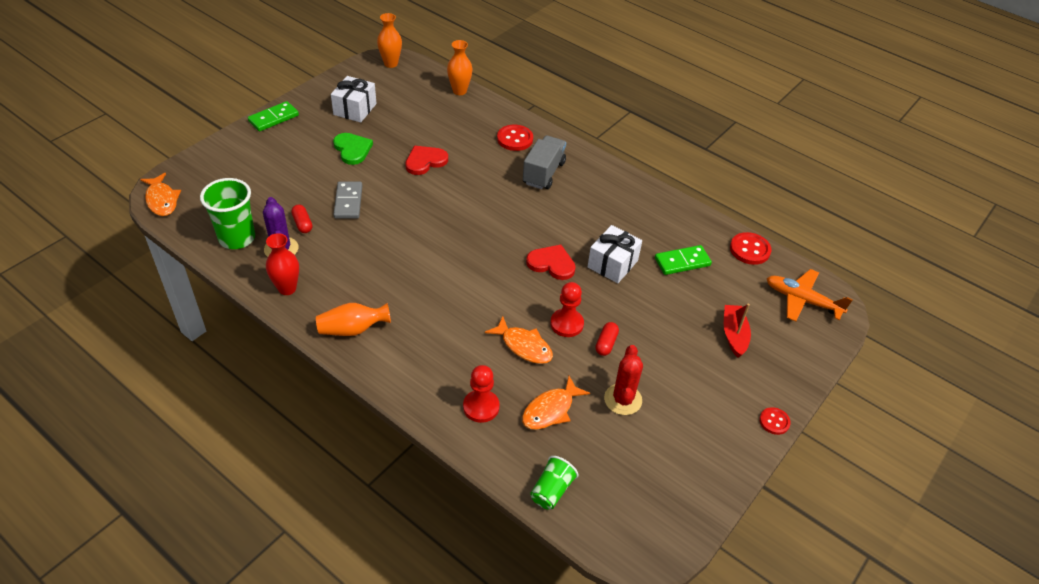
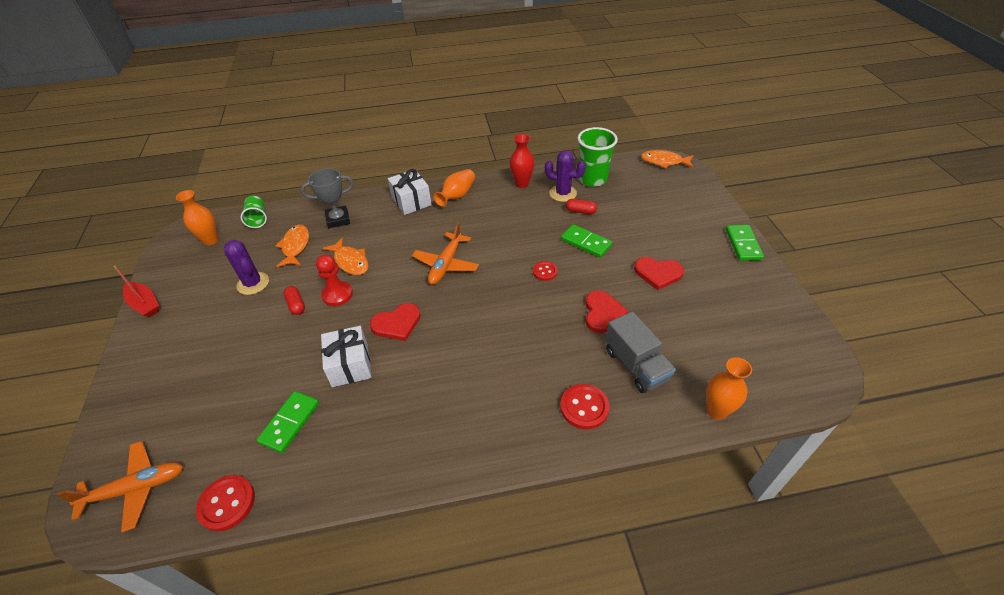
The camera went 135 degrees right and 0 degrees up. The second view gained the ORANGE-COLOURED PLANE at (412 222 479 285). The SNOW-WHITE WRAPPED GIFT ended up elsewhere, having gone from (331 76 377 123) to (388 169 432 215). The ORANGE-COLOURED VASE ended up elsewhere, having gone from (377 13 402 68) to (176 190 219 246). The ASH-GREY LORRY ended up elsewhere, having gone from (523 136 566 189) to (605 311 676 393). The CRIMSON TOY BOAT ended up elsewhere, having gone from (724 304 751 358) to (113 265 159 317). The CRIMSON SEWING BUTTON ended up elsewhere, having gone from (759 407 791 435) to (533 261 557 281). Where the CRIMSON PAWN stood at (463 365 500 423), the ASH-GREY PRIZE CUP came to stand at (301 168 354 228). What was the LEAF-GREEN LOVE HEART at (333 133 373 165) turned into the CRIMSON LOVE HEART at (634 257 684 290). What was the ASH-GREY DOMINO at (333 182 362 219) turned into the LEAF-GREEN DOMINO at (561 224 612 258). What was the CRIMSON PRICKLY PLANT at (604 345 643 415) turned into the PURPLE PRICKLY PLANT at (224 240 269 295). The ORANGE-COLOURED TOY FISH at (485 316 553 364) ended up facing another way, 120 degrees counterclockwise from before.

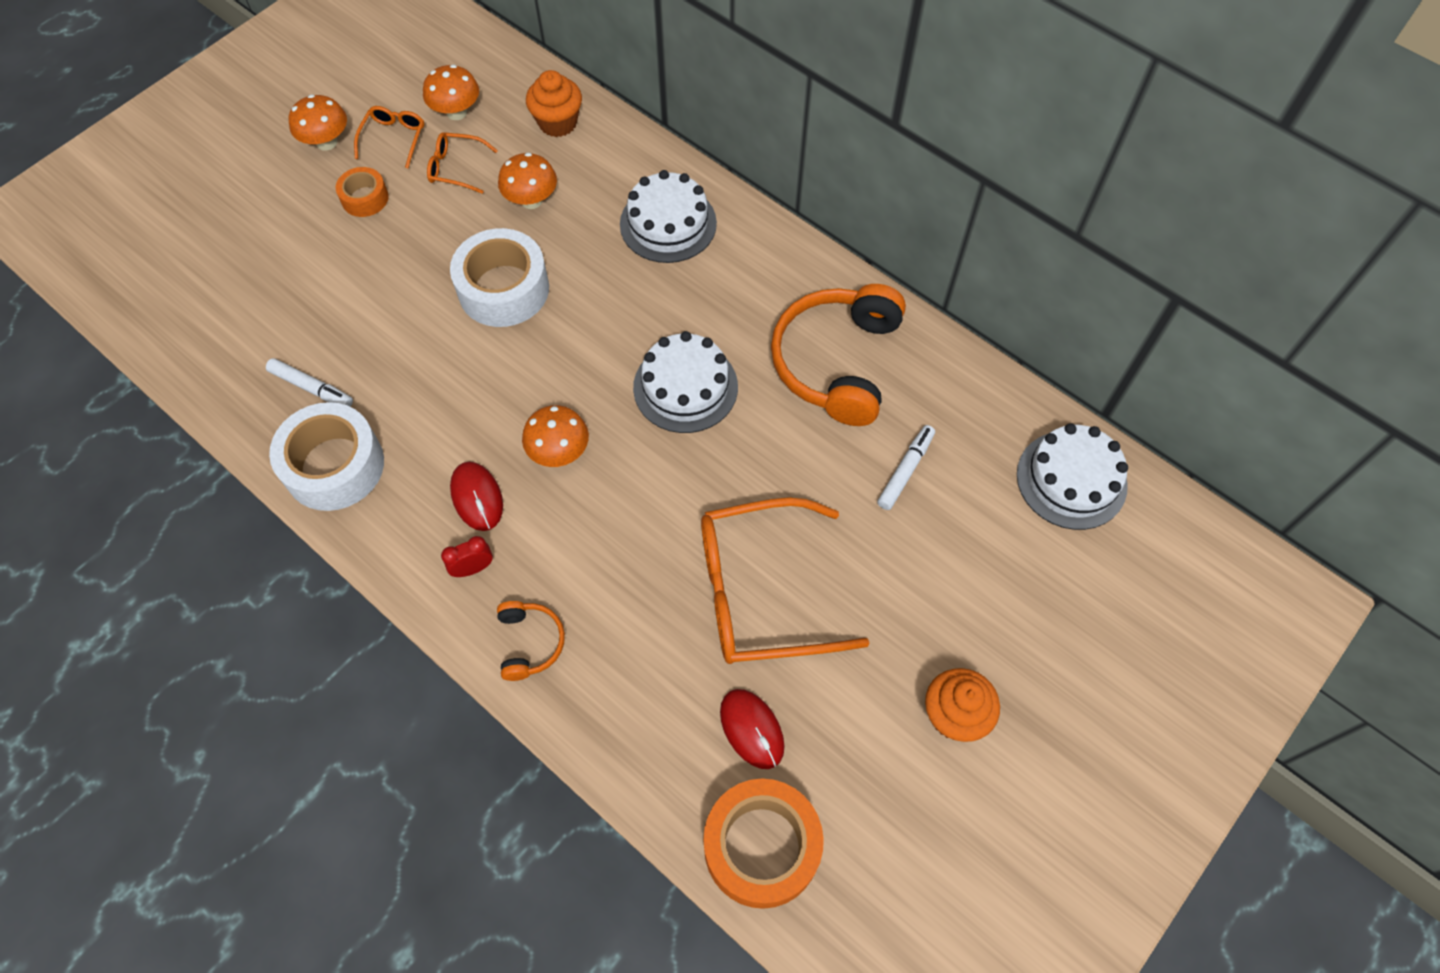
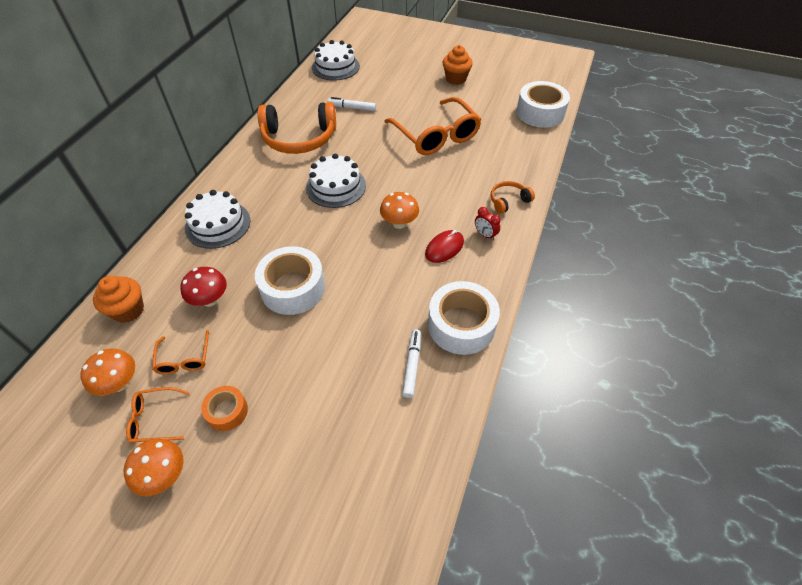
The camera went 110 degrees left and 10 degrees down. The second view lost the CRIMSON MOUSE at (720 689 785 769). What was the ORANGE-COLOURED MUSHROOM at (498 153 557 209) turned into the CRIMSON MUSHROOM at (180 267 227 307). What was the ORANGE-COLOURED ROLL OF TAPE at (703 779 824 909) turned into the SNOW-WHITE ROLL OF TAPE at (517 81 570 128).

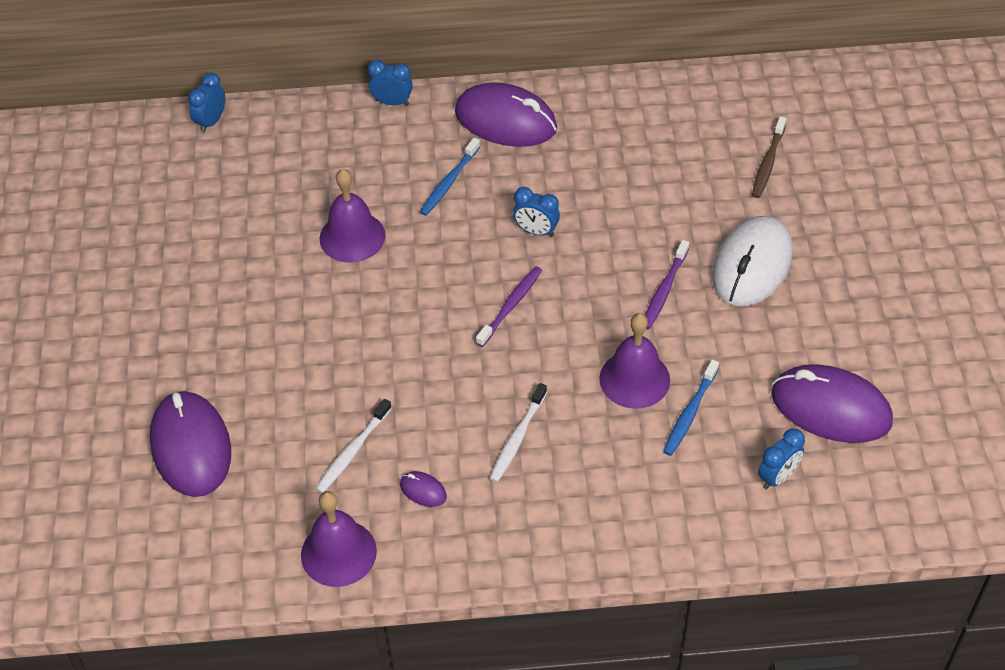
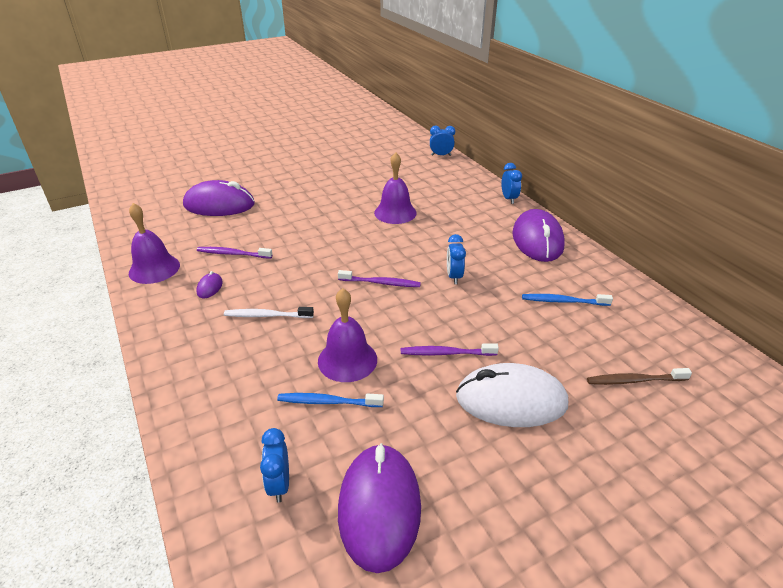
The camera went 65 degrees right and 15 degrees down. The ROYAL BLUE DENTAL BRUSH ended up elsewhere, having gone from (420 138 480 216) to (522 294 613 306). What was the SNOW-WHITE DENTAL BRUSH at (315 399 392 493) turned into the PURPLE DENTAL BRUSH at (197 247 273 259). The PURPLE MOUSE at (150 391 231 497) ended up facing another way, 45 degrees clockwise from before. The ROYAL BLUE ALARM CLOCK at (758 428 805 489) ended up facing another way, 60 degrees clockwise from before.

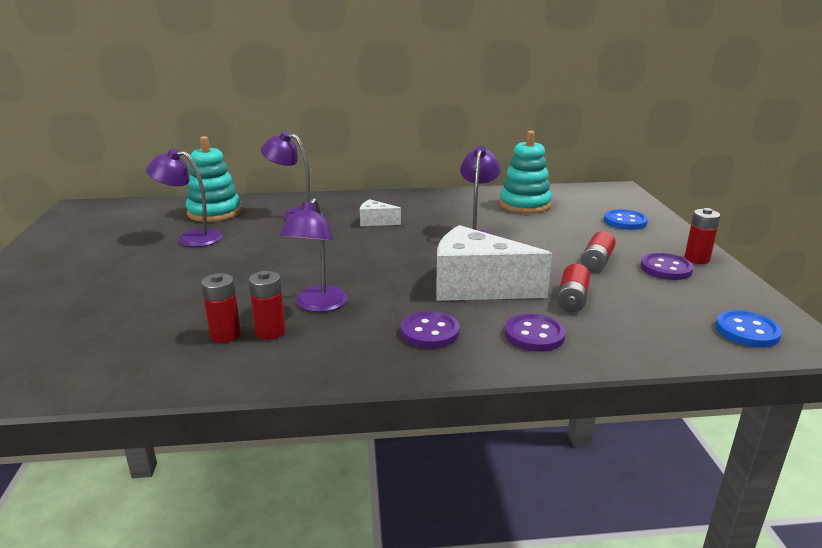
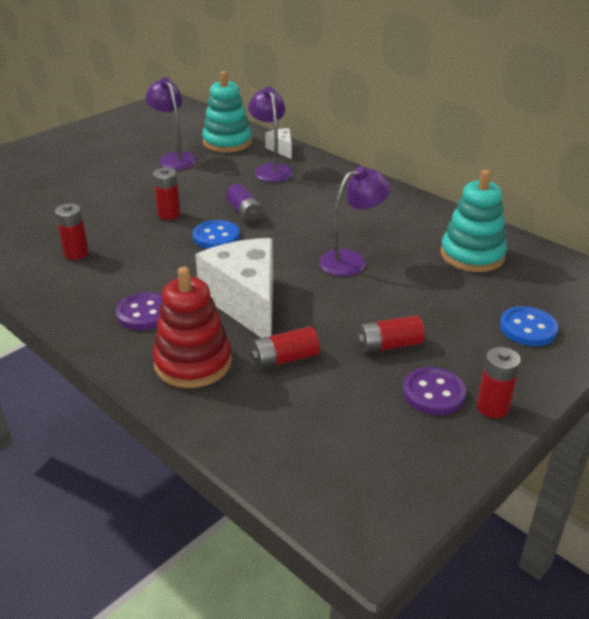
The camera went 50 degrees right and 10 degrees up. The second view lost the PURPLE DESK LAMP at (279 198 348 312). The second view gained the PURPLE AA BATTERY at (226 184 264 224). The CRIMSON AA BATTERY ended up elsewhere, having gone from (201 273 241 343) to (153 168 180 220). The SNOW-WHITE CHEESE WEDGE ended up elsewhere, having gone from (360 199 401 226) to (265 128 292 159). The ROYAL BLUE SEWING BUTTON ended up elsewhere, having gone from (715 310 782 348) to (193 220 240 249). Where the PURPLE SEWING BUTTON stood at (505 314 566 352), the CRIMSON RING STACKER came to stand at (153 267 232 388).

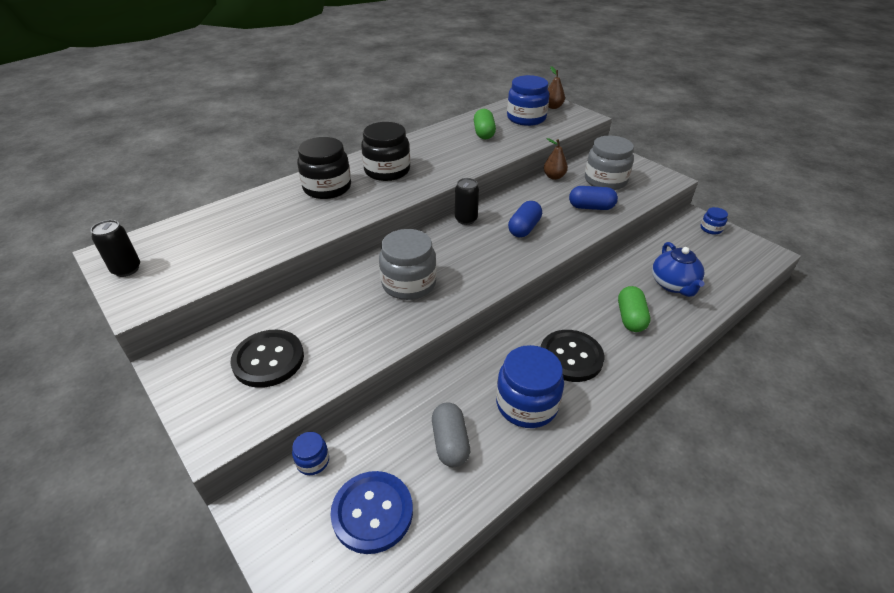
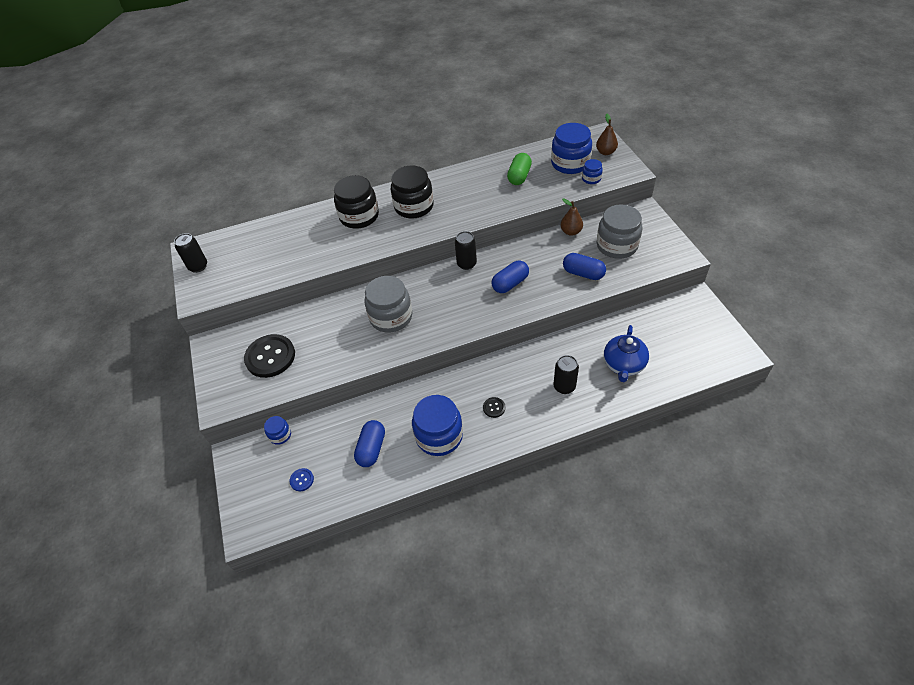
The camera went 25 degrees right and 10 degrees up. The ROYAL BLUE JAR ended up elsewhere, having gone from (701 207 728 235) to (582 159 603 184). Where the LEAF-GREEN CAPSULE stood at (618 286 650 332), the BLACK CAN came to stand at (553 355 579 394). What was the ASH-GREY CAPSULE at (432 402 470 467) turned into the ROYAL BLUE CAPSULE at (354 420 385 467). The size of the ROYAL BLUE SEWING BUTTON at (331 471 413 554) changed by a factor of 0.44. The size of the BLACK SEWING BUTTON at (541 330 604 382) changed by a factor of 0.44.

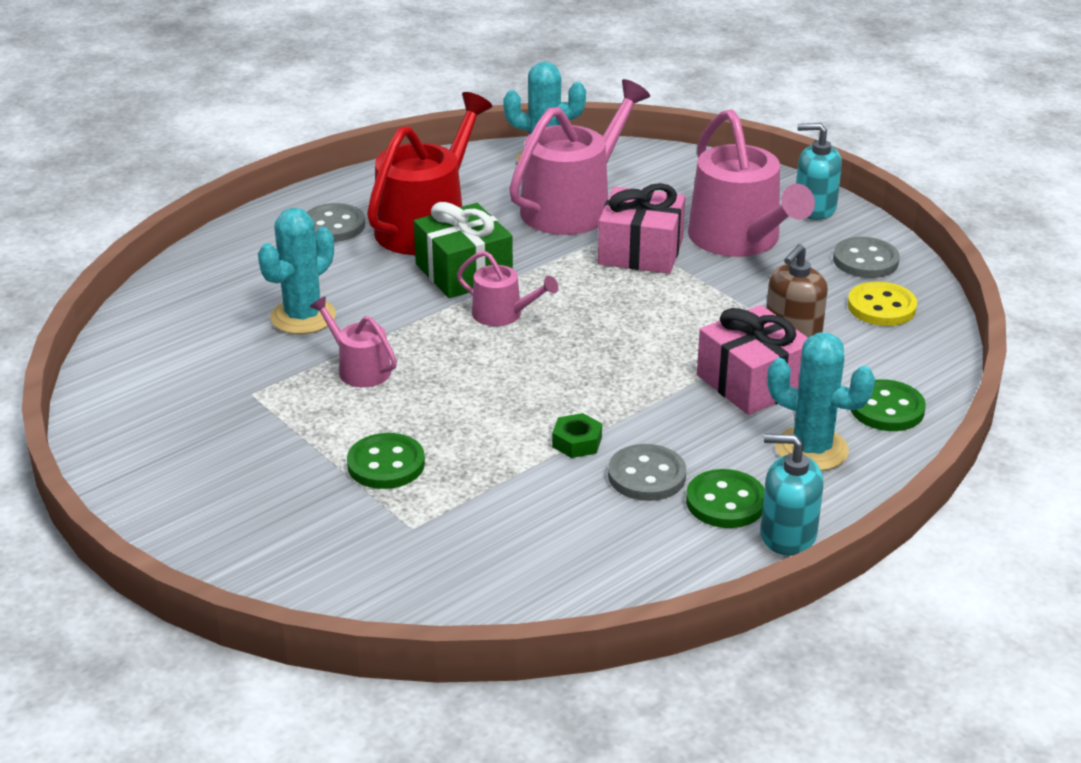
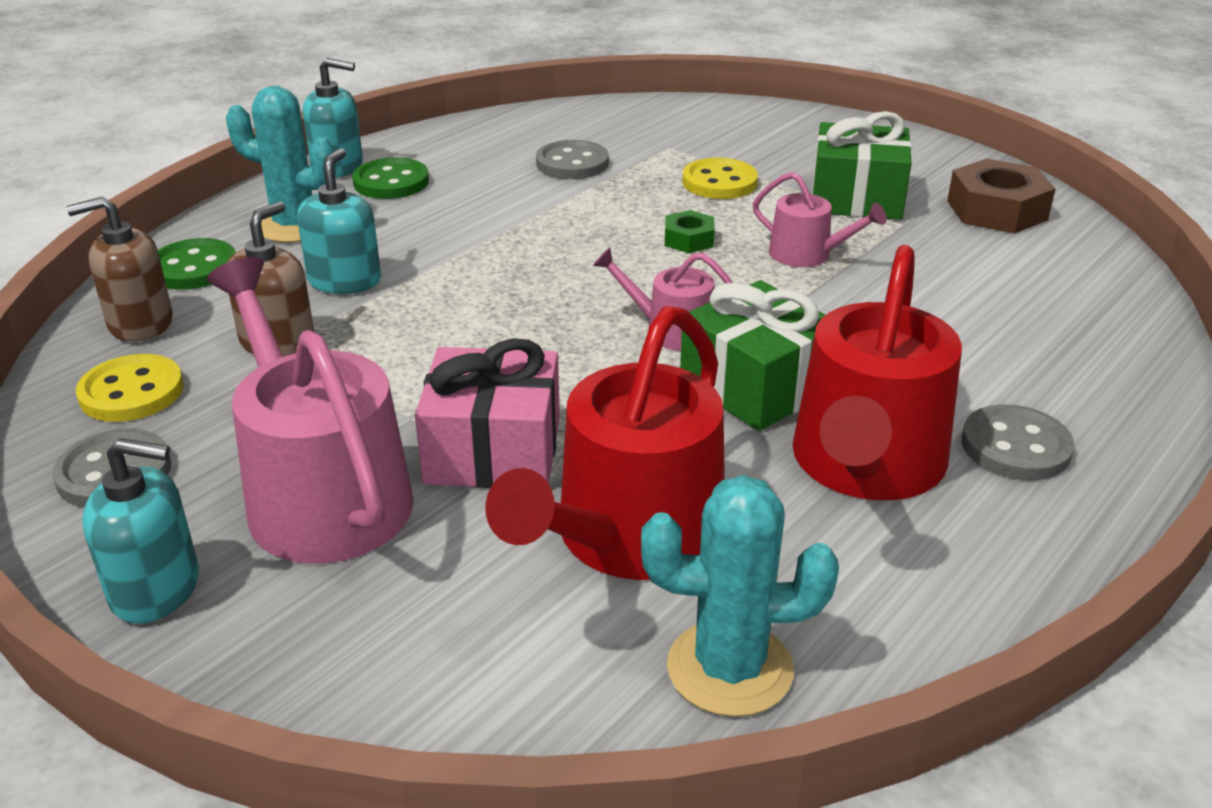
The camera went 170 degrees right and 0 degrees up. The second view lost the TURQUOISE PRICKLY PLANT at (258 208 336 334). The second view gained the RUSSET SOAP DISPENSER at (66 196 173 342). The second view gained the LEAF-GREEN WRAPPED GIFT at (812 111 912 220). The second view gained the RUSSET NUT at (947 158 1056 233). The LEAF-GREEN NUT ended up elsewhere, having gone from (552 413 602 458) to (665 210 715 253). The ASH-GREY SEWING BUTTON ended up elsewhere, having gone from (608 444 686 501) to (536 140 609 179). Where the PINK WRAPPED GIFT stood at (697 305 808 415), the TURQUOISE SOAP DISPENSER came to stand at (297 148 381 294). What was the LEAF-GREEN SEWING BUTTON at (347 433 425 489) turned into the YELLOW SEWING BUTTON at (682 158 758 199). What was the PINK WATERING POT at (509 79 650 235) turned into the CRIMSON WATERING POT at (486 306 725 580).

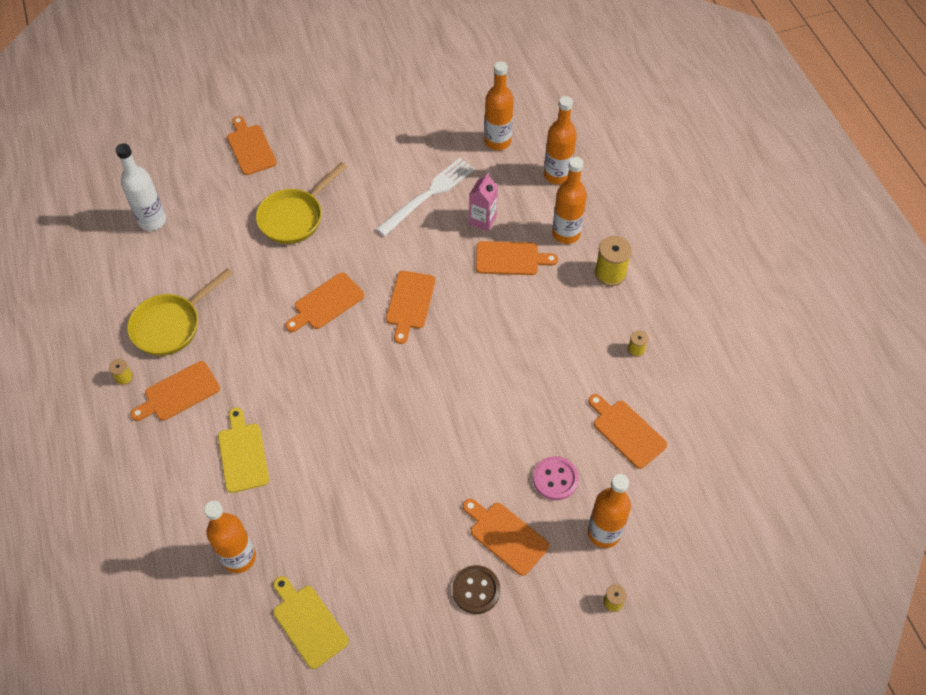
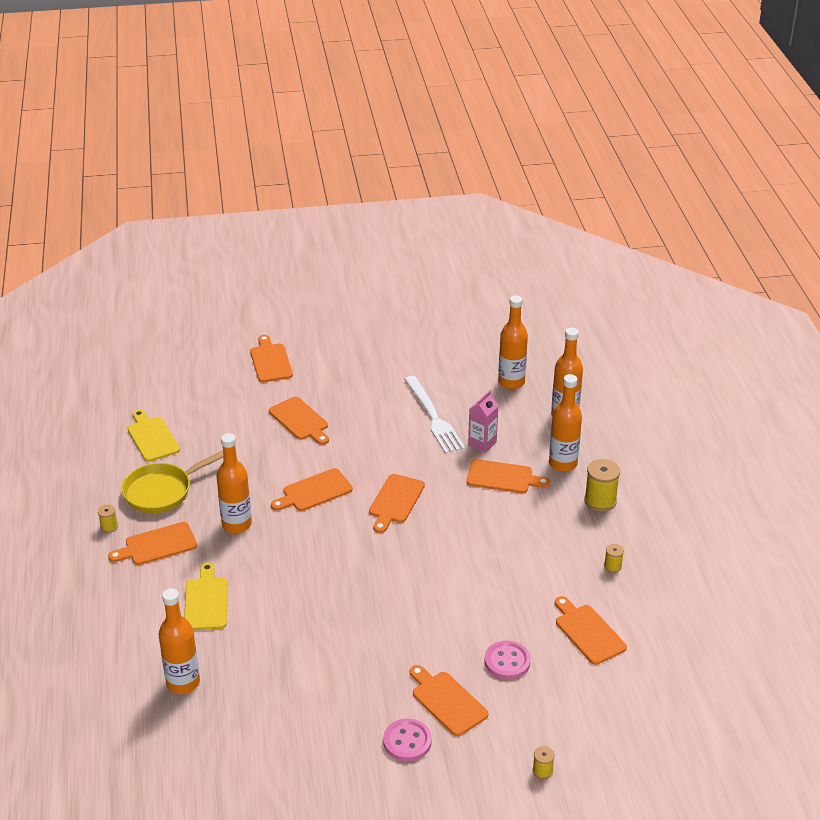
The camera went 10 degrees right and 20 degrees down. The second view lost the SNOW-WHITE DRINK BOTTLE at (116 143 166 231). The YELLOW CUTTING BOARD ended up elsewhere, having gone from (273 576 349 669) to (127 410 180 462). The ORANGE-COLOURED DRINK BOTTLE ended up elsewhere, having gone from (588 474 631 548) to (217 433 252 533). Where the YELLOW PAN stood at (256 162 347 244), the ORANGE-COLOURED CUTTING BOARD came to stand at (269 397 329 445). What was the RUSSET SEWING BUTTON at (452 565 500 614) turned into the PINK SEWING BUTTON at (383 719 432 761). The SNOW-WHITE TABLE FORK at (376 158 475 236) ended up facing another way, 105 degrees clockwise from before.

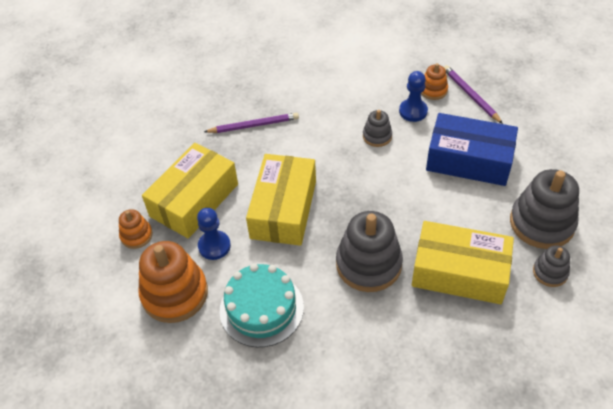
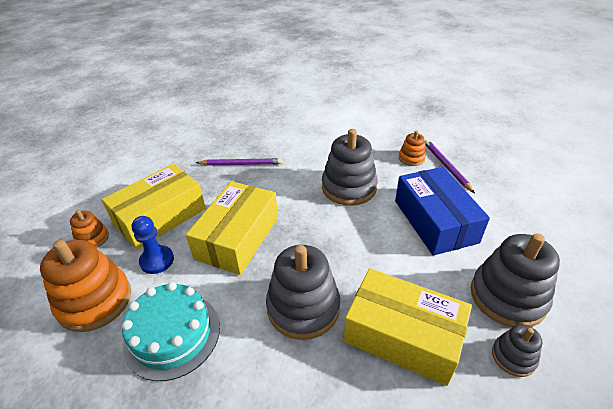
The camera went 10 degrees right and 10 degrees down. The second view lost the ROYAL BLUE PAWN at (399 71 428 122). The ROYAL BLUE PACKAGE at (426 113 518 186) ended up facing another way, 45 degrees clockwise from before. The size of the ASH-GREY RING STACKER at (363 110 392 147) changed by a factor of 1.95.

